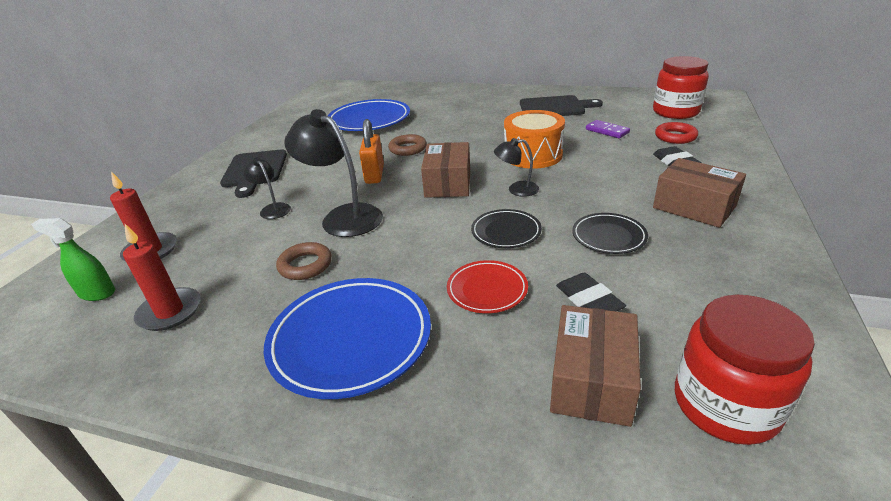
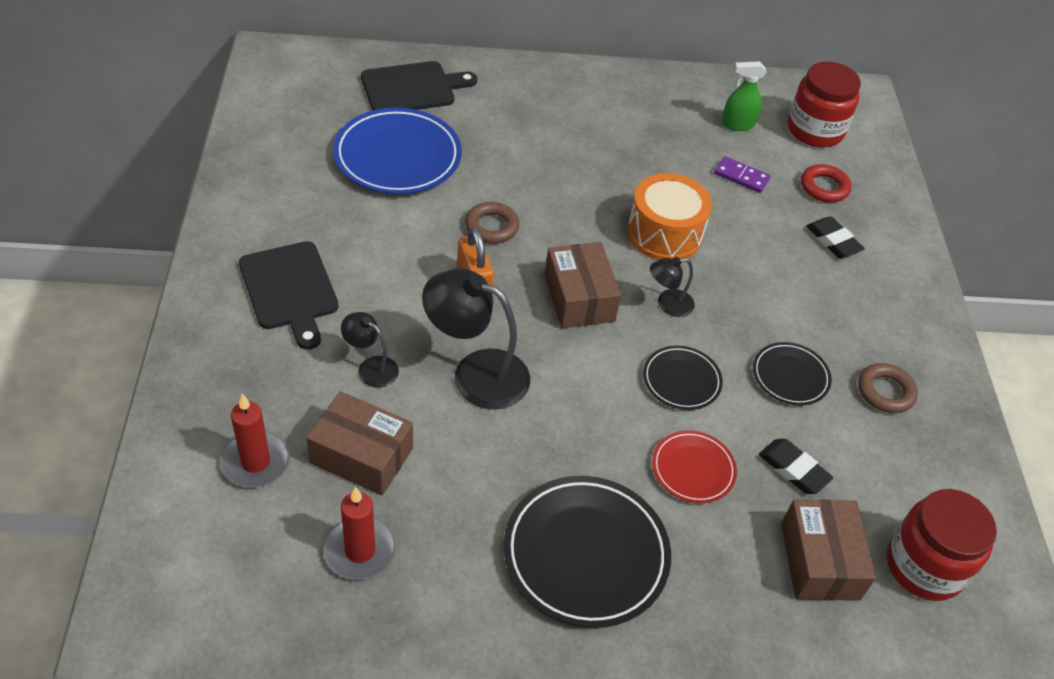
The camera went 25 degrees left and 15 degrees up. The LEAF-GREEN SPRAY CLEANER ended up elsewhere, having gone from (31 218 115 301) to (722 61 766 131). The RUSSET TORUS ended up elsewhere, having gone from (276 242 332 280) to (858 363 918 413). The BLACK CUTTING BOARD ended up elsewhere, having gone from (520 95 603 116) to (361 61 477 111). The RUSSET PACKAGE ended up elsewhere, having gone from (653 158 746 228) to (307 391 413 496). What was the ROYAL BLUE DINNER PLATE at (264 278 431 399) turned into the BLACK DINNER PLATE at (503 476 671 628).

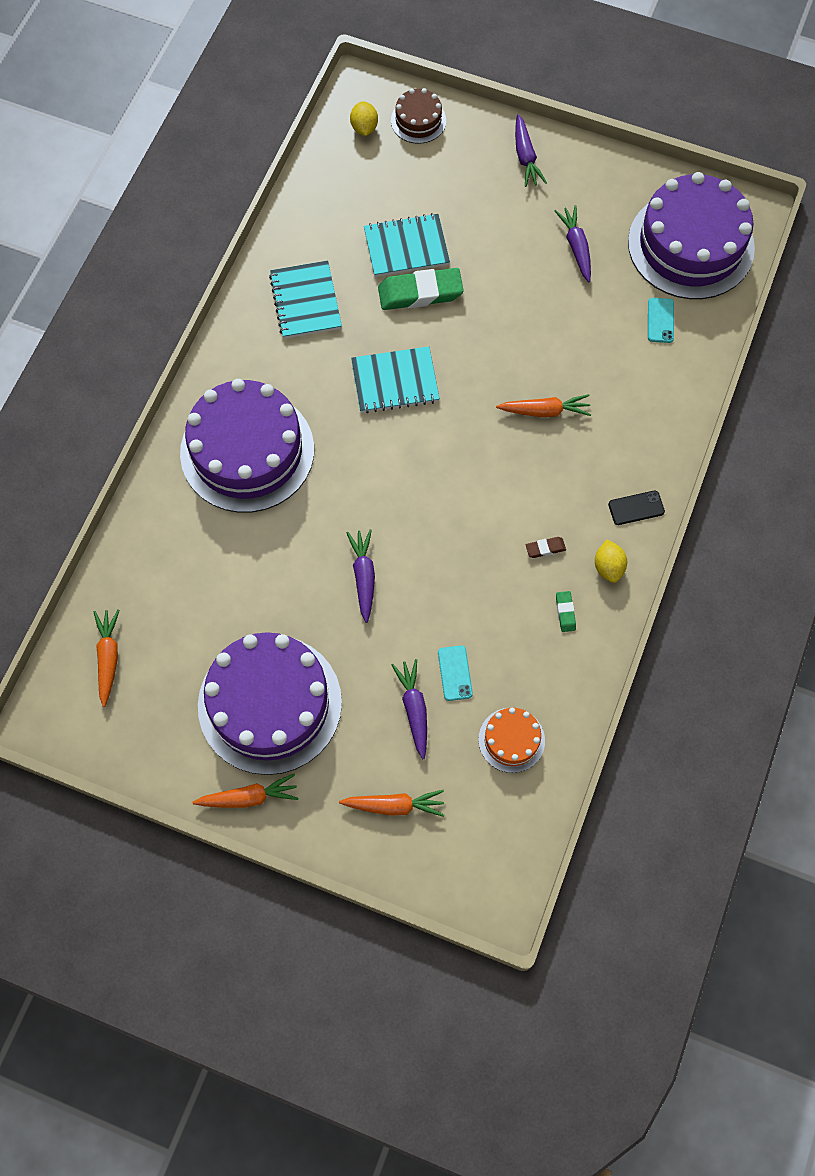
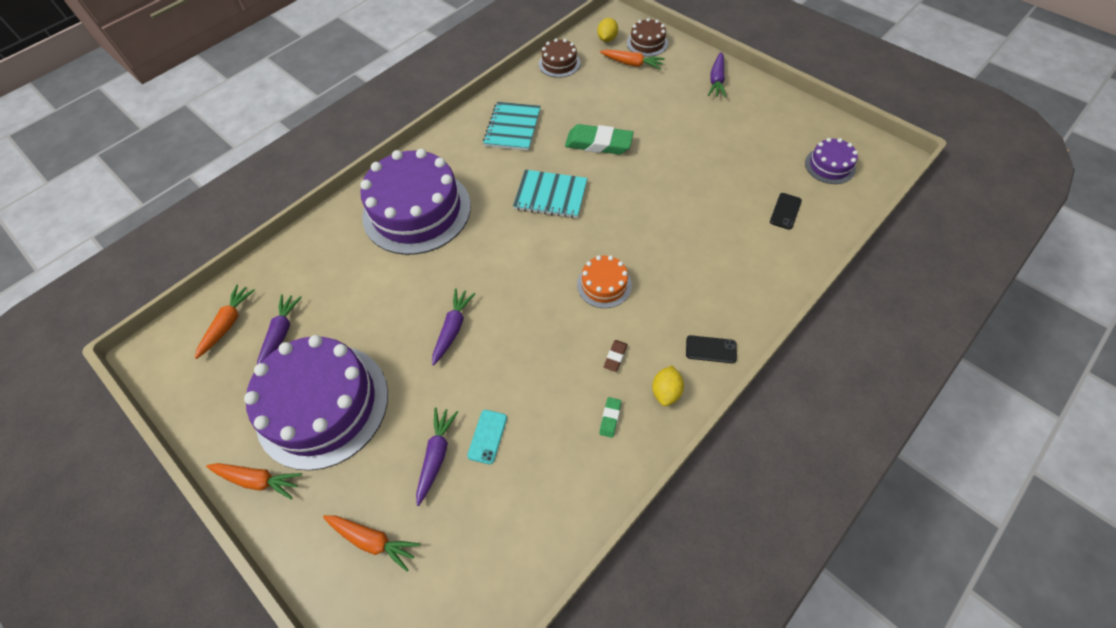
The camera went 25 degrees right and 10 degrees down. The second view lost the TURQUOISE NOTEBOOK at (364 213 450 277). The second view gained the RUSSET GATEAU at (539 38 581 78). The ORANGE-COLOURED GATEAU ended up elsewhere, having gone from (478 708 545 773) to (577 255 632 308). The ORANGE-COLOURED CARROT ended up elsewhere, having gone from (496 394 591 417) to (600 50 665 70). The PURPLE CARROT ended up elsewhere, having gone from (554 205 591 282) to (257 294 302 364). What was the TURQUOISE MOBILE PHONE at (648 298 674 343) turned into the BLACK MOBILE PHONE at (770 193 802 230). The RUSSET ERASER at (526 537 566 558) ended up facing another way, 75 degrees counterclockwise from before. The size of the PURPLE GATEAU at (628 172 755 299) changed by a factor of 0.46.

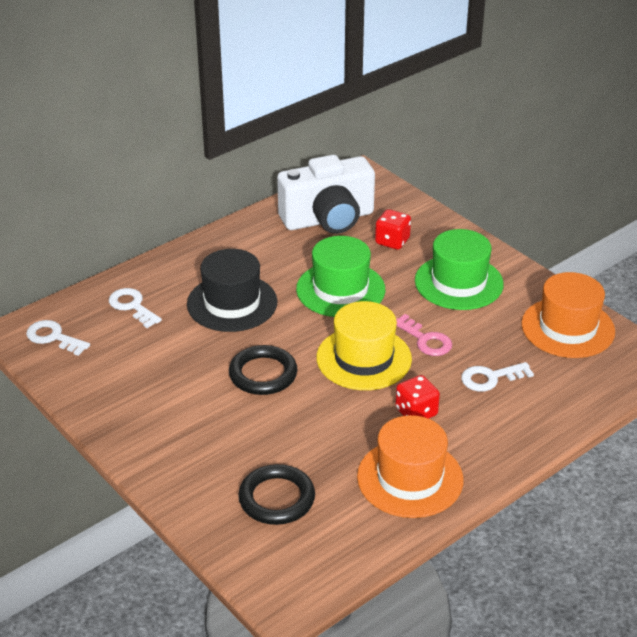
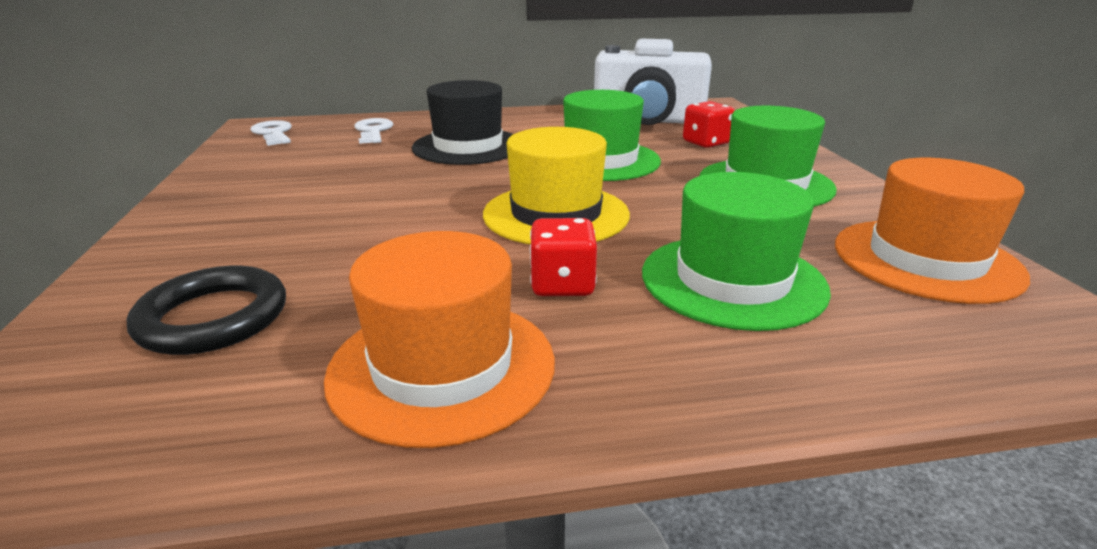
The camera went 30 degrees right and 10 degrees down. The second view lost the BLACK TORUS at (229 345 297 395). The second view lost the PINK LATCHKEY at (396 314 452 356). Where the SNOW-WHITE LATCHKEY stood at (461 362 534 392), the LEAF-GREEN TALL HAT came to stand at (642 172 831 331).

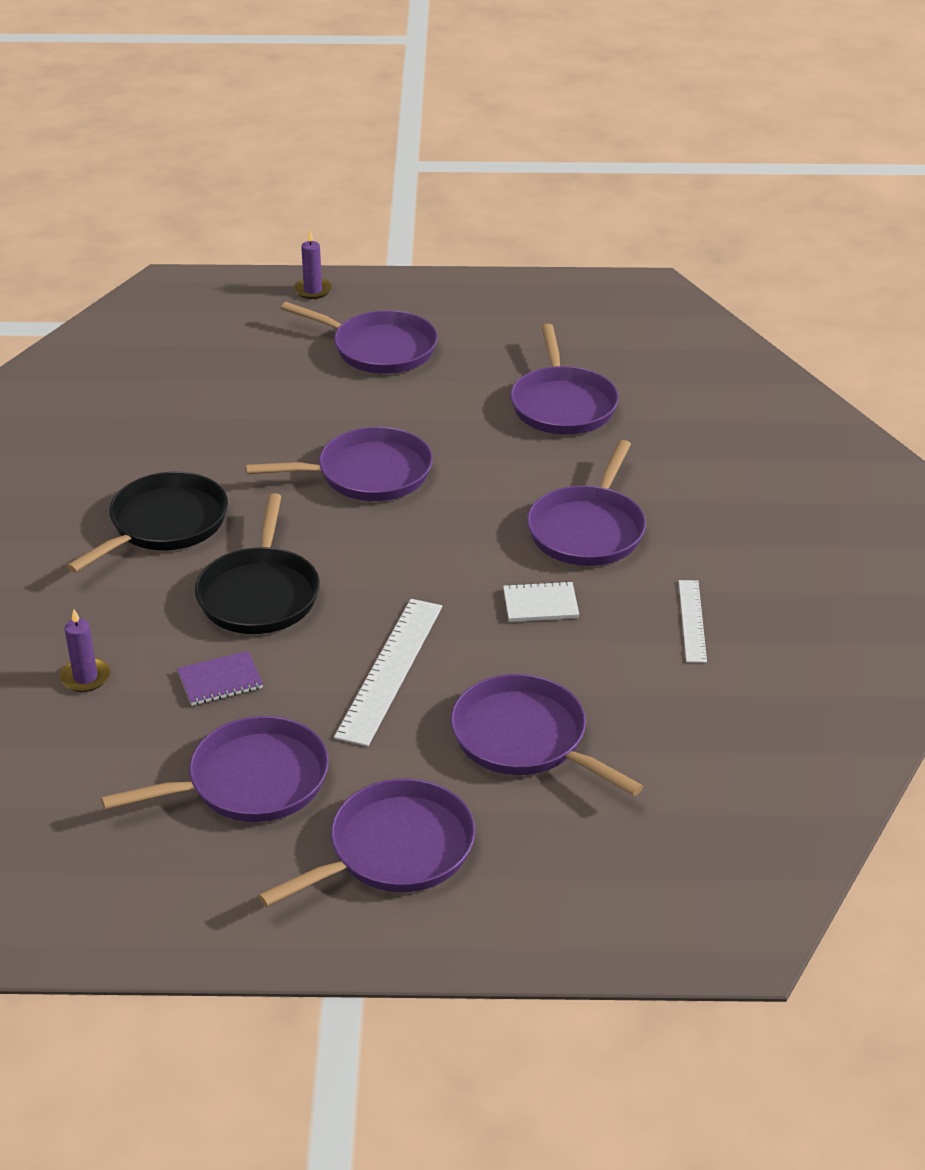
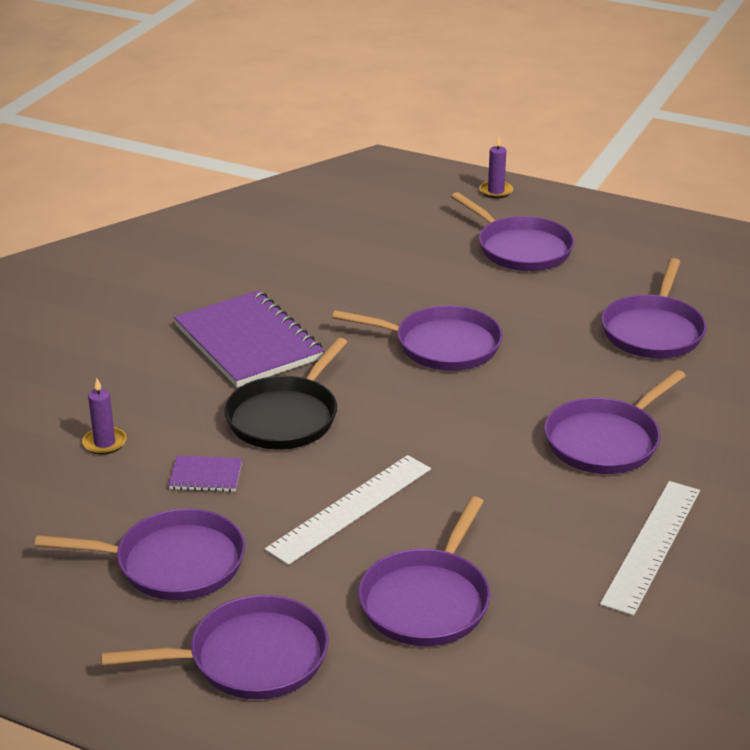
The camera went 25 degrees right and 5 degrees down. The second view lost the SNOW-WHITE NOTEBOOK at (503 581 579 622). Where the BLACK PAN stood at (67 472 228 573), the PURPLE NOTEBOOK came to stand at (174 290 324 388). The PURPLE PAN at (451 674 643 796) ended up facing another way, 135 degrees counterclockwise from before. The size of the SNOW-WHITE STRAIGHTEDGE at (679 580 707 663) changed by a factor of 1.69.

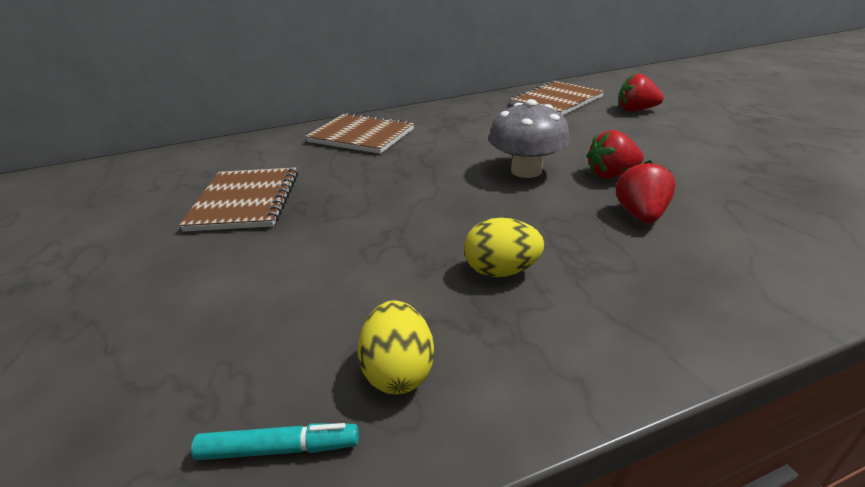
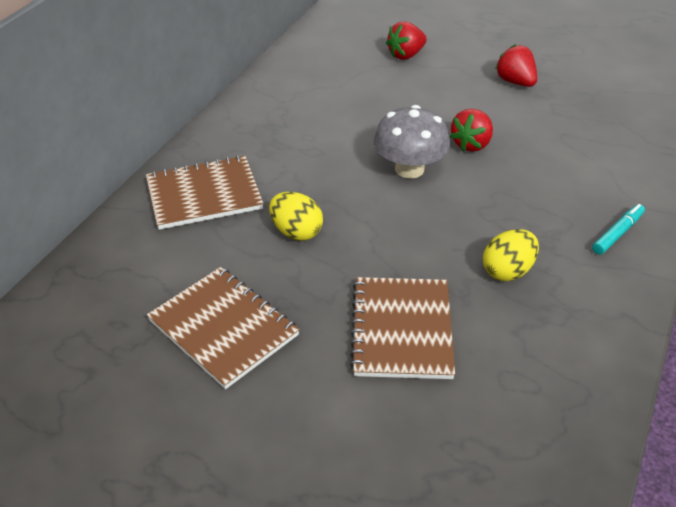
The camera went 45 degrees left and 10 degrees up. The TURQUOISE MARKER ended up elsewhere, having gone from (191 423 359 460) to (592 204 645 255). The YELLOW EGG ended up elsewhere, having gone from (358 300 434 394) to (269 192 323 241). The RUSSET NOTEBOOK ended up elsewhere, having gone from (510 80 604 115) to (350 277 455 379). The CRIMSON BERRY ended up elsewhere, having gone from (616 160 675 223) to (495 44 537 87).

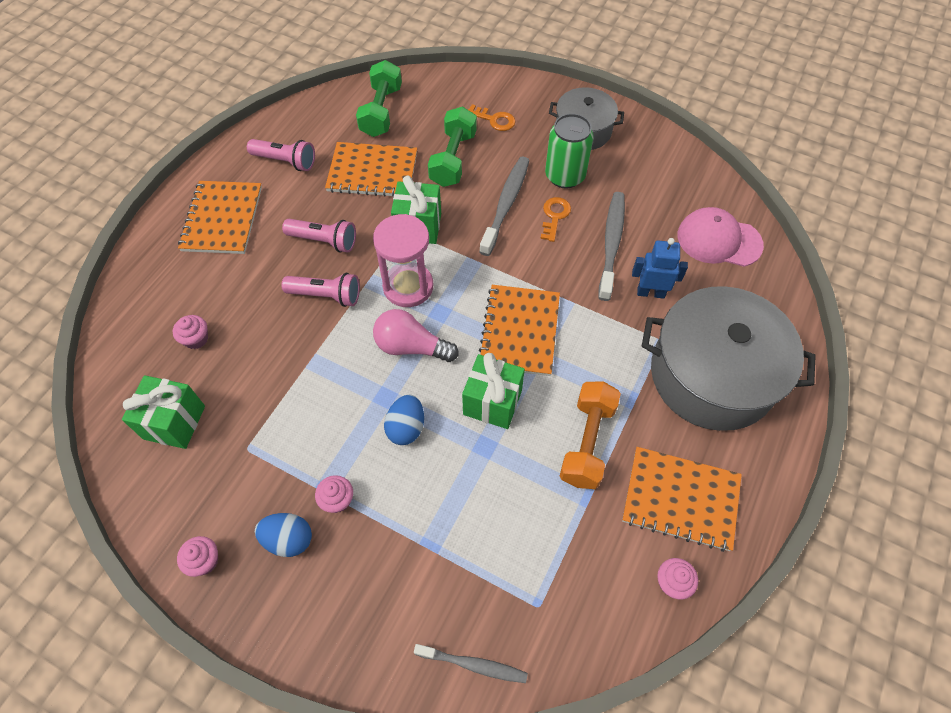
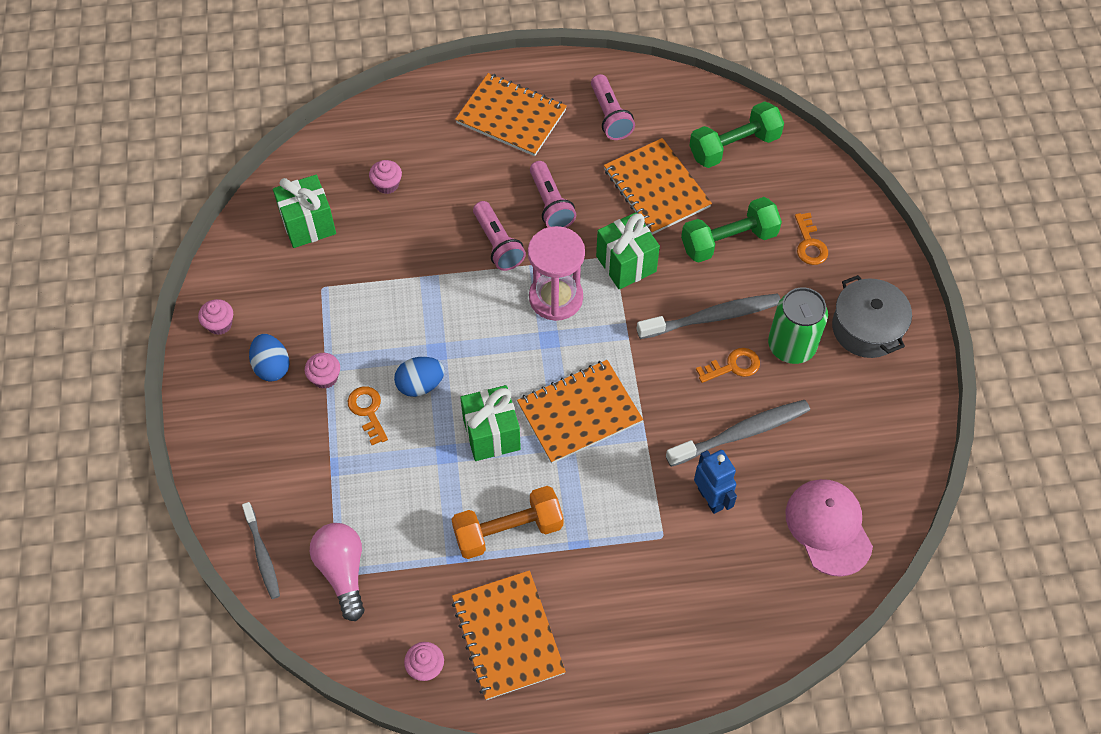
The camera went 55 degrees right and 0 degrees up. The second view lost the ASH-GREY POT at (642 286 816 431). The second view gained the ORANGE-COLOURED LATCHKEY at (348 386 388 445). The PINK LIGHT BULB ended up elsewhere, having gone from (373 309 459 362) to (310 523 364 621). The ORANGE-COLOURED NOTEBOOK at (178 181 262 254) ended up facing another way, 60 degrees clockwise from before.

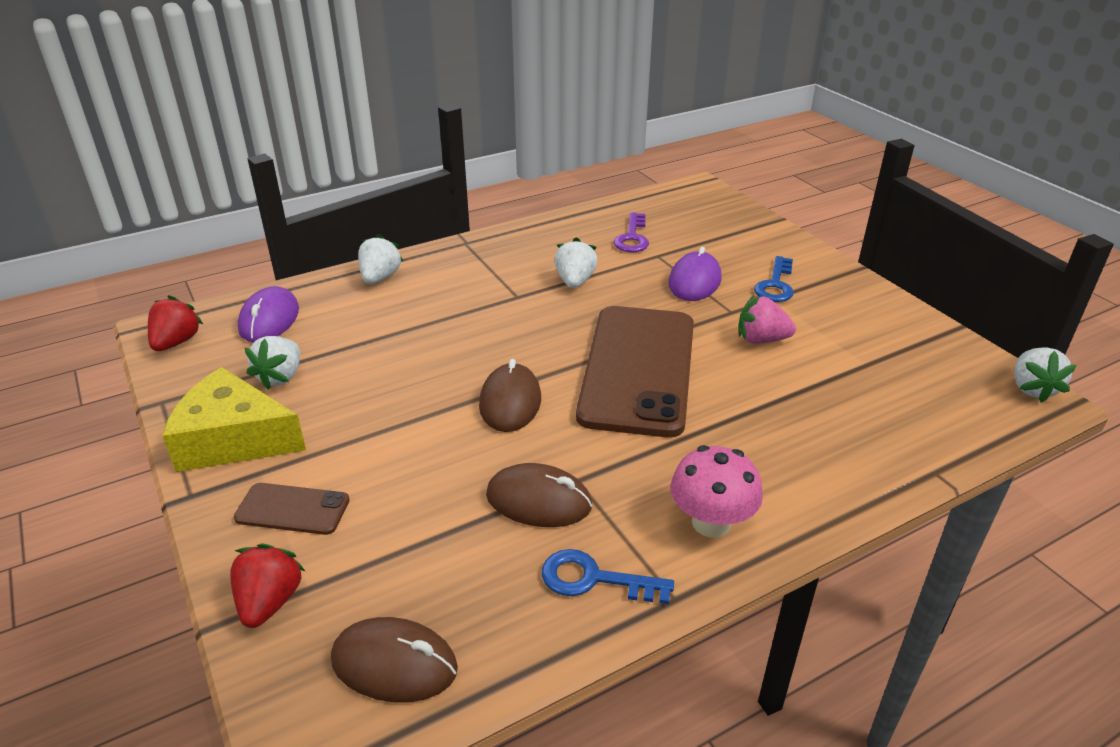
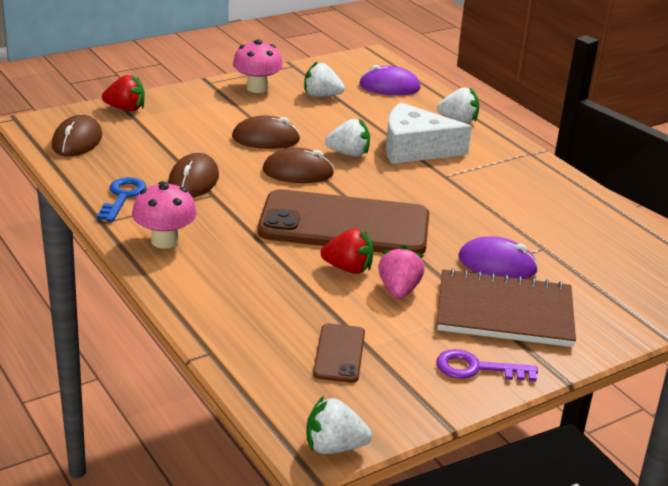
The camera went 85 degrees right and 5 degrees down. The second view gained the RUSSET MOUSE at (232 116 300 149). The second view gained the SNOW-WHITE CHEESE WEDGE at (386 102 472 164). The CRIMSON BERRY ended up elsewhere, having gone from (148 295 203 351) to (321 229 373 274). The RUSSET MOBILE PHONE ended up elsewhere, having gone from (234 483 350 535) to (313 324 365 383). The SNOW-WHITE BERRY ended up elsewhere, having gone from (554 237 598 288) to (325 119 370 157). The PURPLE LATCHKEY ended up elsewhere, having gone from (614 212 649 252) to (436 349 538 381). Where the YELLOW CHEESE WEDGE stood at (162 367 306 472), the PINK MUSHROOM came to stand at (233 39 283 93). Where the ROYAL BLUE LATCHKEY stood at (754 256 794 302), the RUSSET NOTEBOOK came to stand at (437 268 576 347).

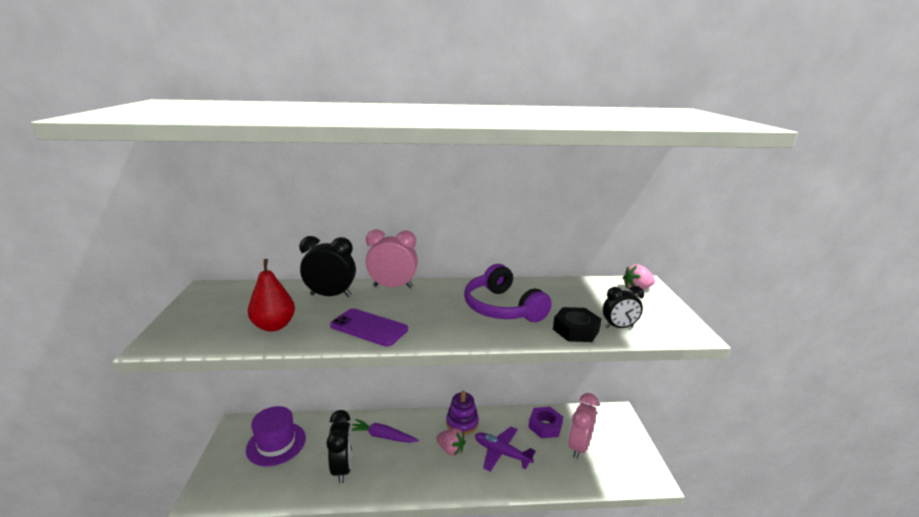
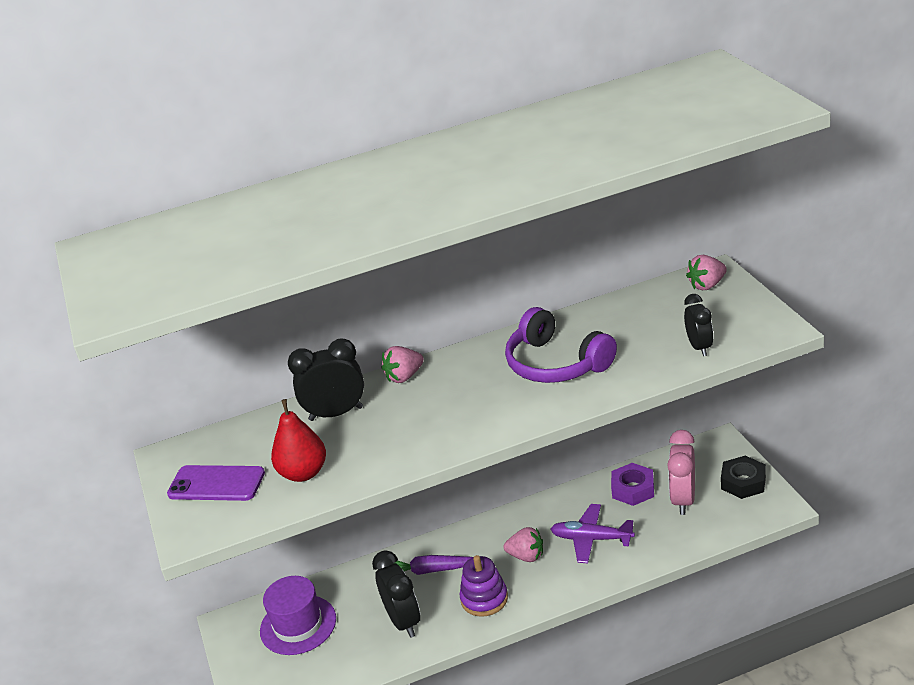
The camera went 10 degrees left and 10 degrees up. The PURPLE MOBILE PHONE ended up elsewhere, having gone from (330 308 408 346) to (167 465 265 501). The PURPLE RING STACKER ended up elsewhere, having gone from (446 391 479 435) to (459 555 508 617). The BLACK NUT ended up elsewhere, having gone from (553 307 601 342) to (721 456 766 499). Where the PINK ALARM CLOCK stood at (366 229 418 288), the PINK BERRY came to stand at (382 346 424 383). The BLACK ALARM CLOCK at (603 286 644 328) ended up facing another way, 75 degrees counterclockwise from before.

